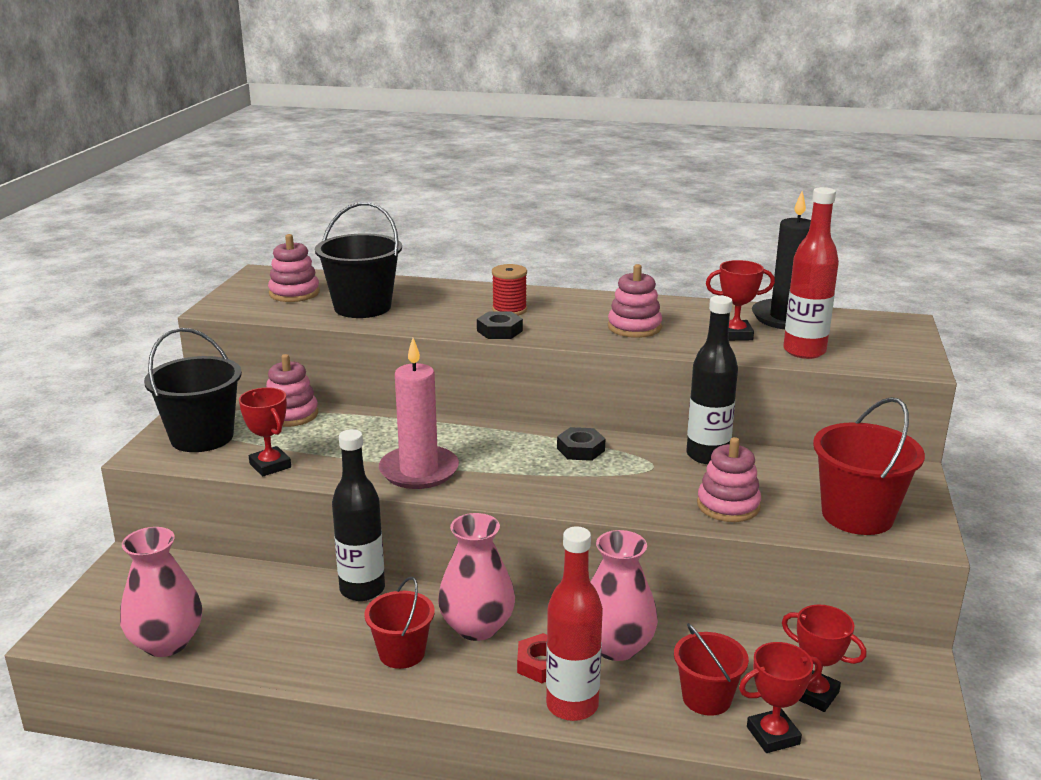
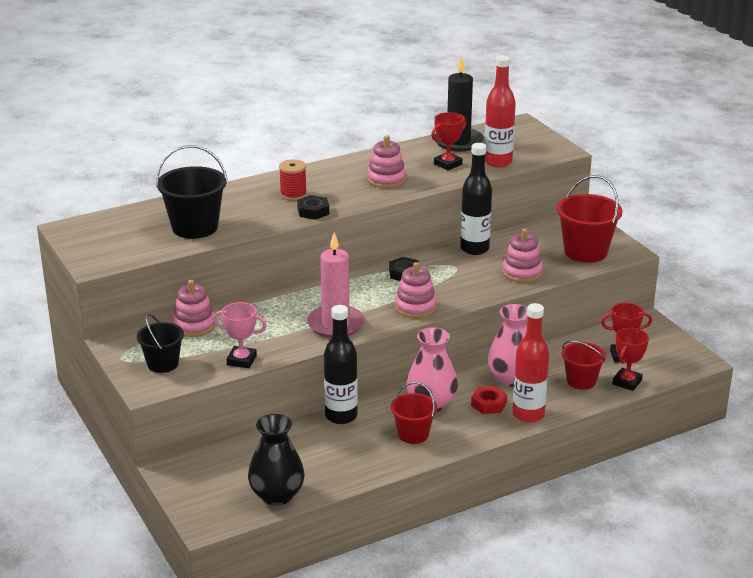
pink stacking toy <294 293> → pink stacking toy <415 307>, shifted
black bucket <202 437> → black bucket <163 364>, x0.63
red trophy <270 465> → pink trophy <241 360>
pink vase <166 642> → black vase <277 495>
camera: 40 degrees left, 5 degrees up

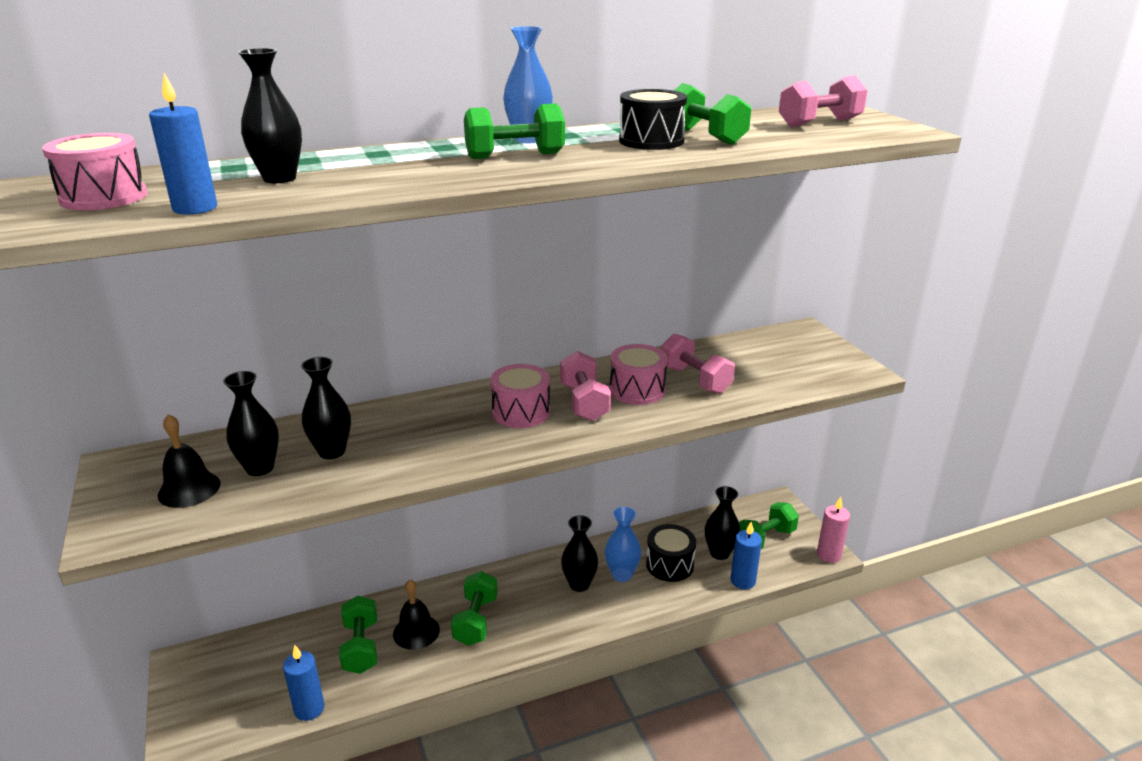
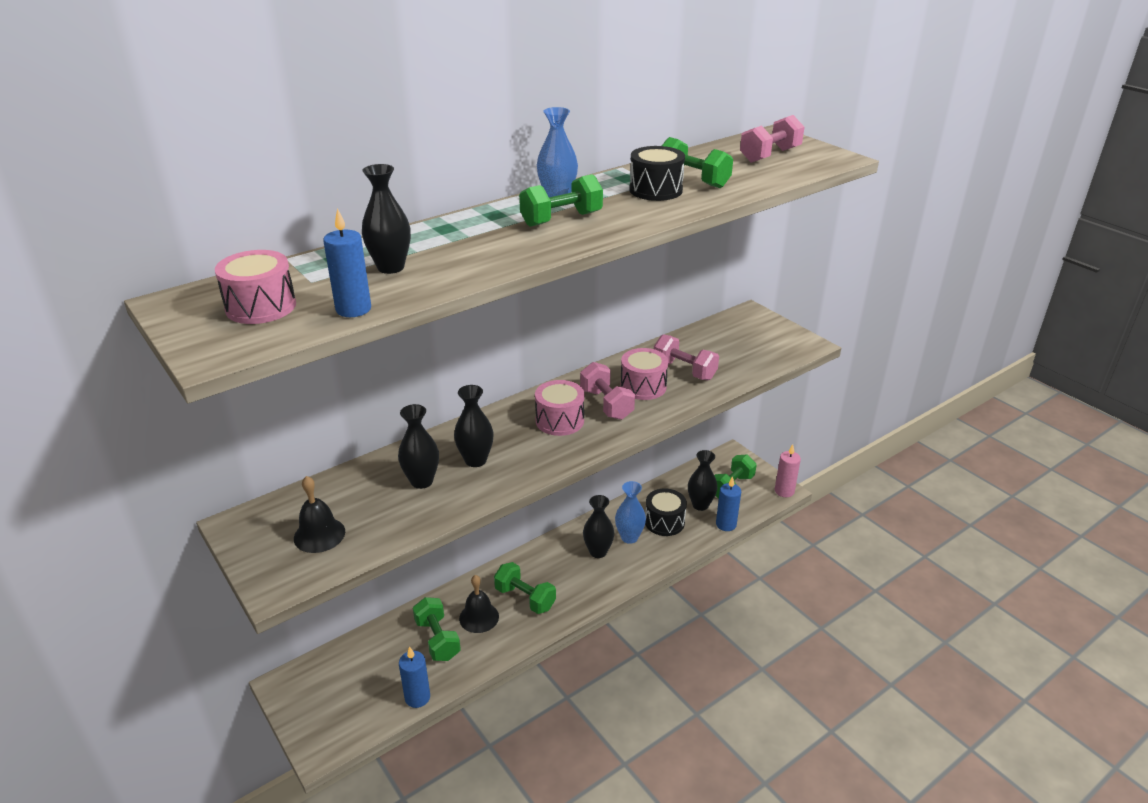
black vase <260 468> → black vase <475 460>, shifted
green dumbbell <476 620> → green dumbbell <525 598>, 45 degrees counterclockwise
camera: 15 degrees left, 5 degrees up

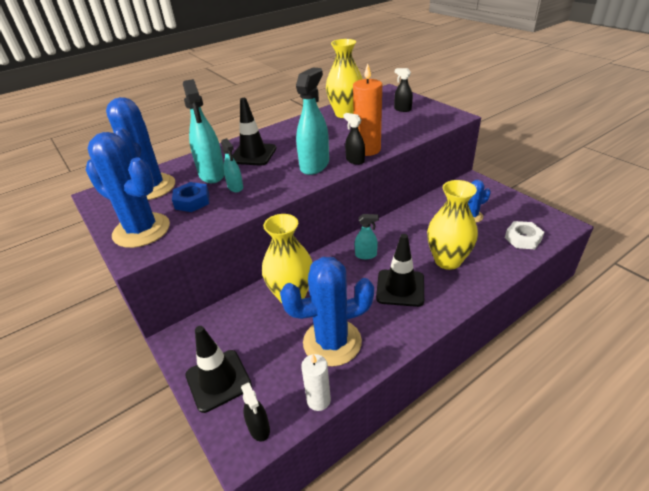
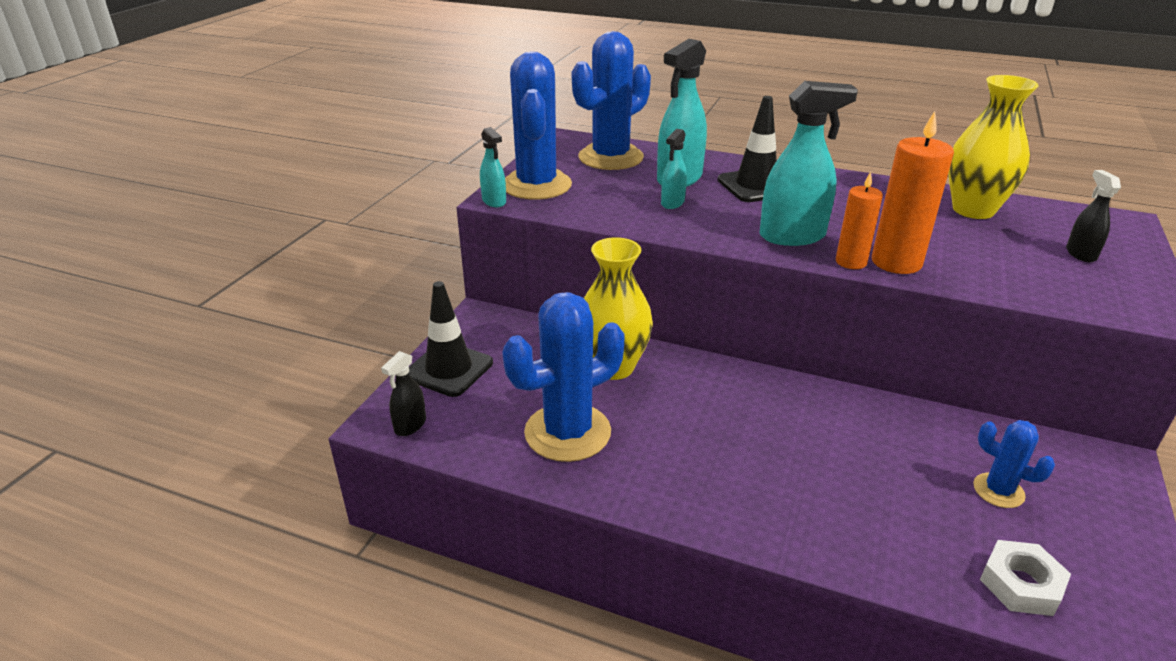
black spray bottle <355 160> → orange candle <851 262>
yellow vase <447 260> → -
blue nut <192 201> → -
turquoise spray bottle <366 255> → turquoise spray bottle <494 201>, shifted
black traffic cone <400 288> → -
blue cactus <332 342> → blue cactus <567 432>, 75 degrees counterclockwise
white candle <318 400> → -
camera: 55 degrees right, 5 degrees down

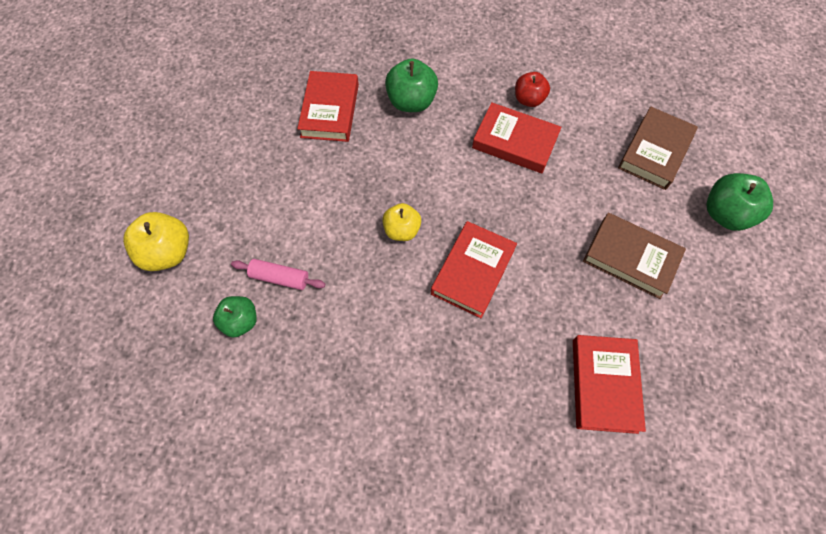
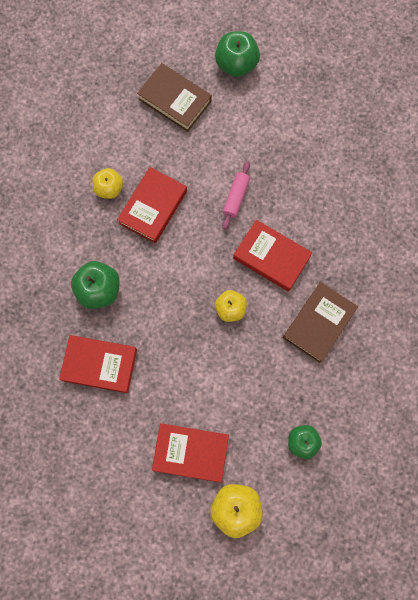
red apple <528 99> → yellow apple <109 188>
brown book <630 258> → brown book <319 323>, shifted
pink rolling pin <280 278> → pink rolling pin <236 197>, shifted
red book <604 385> → red book <190 452>, shifted
camera: 85 degrees left, 10 degrees up

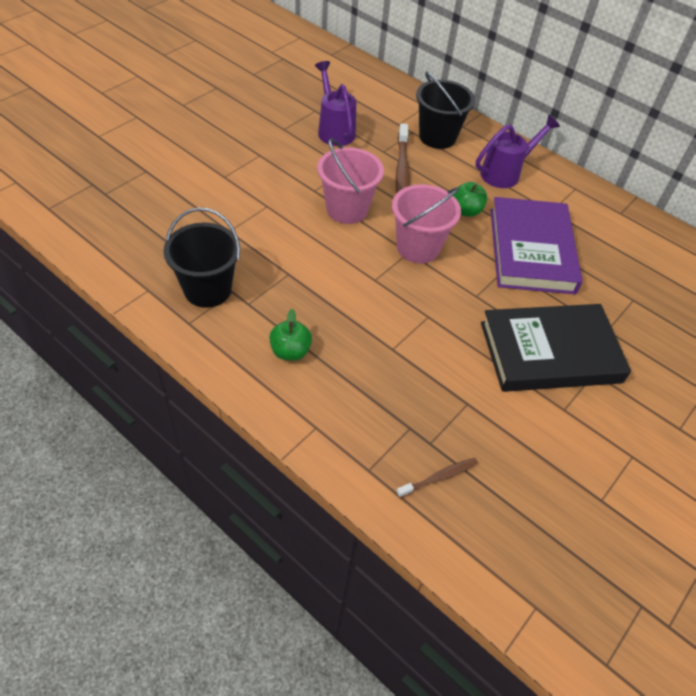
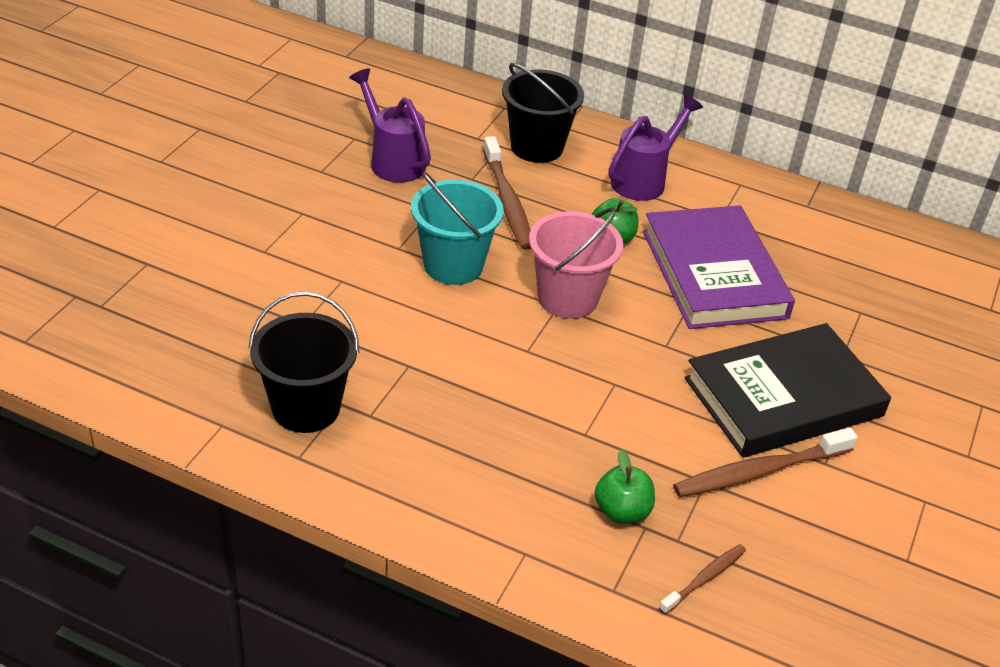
pink bucket <347 209> → turquoise bucket <453 265>
green apple <290 351> → green apple <622 511>, shifted
- → brown toothbrush <760 471>
camera: 15 degrees left, 10 degrees down

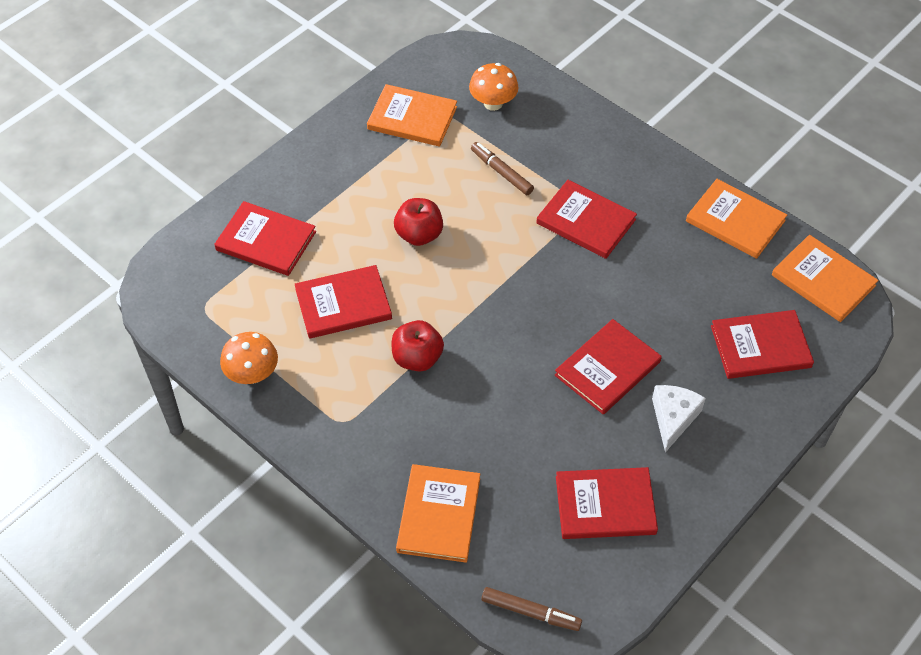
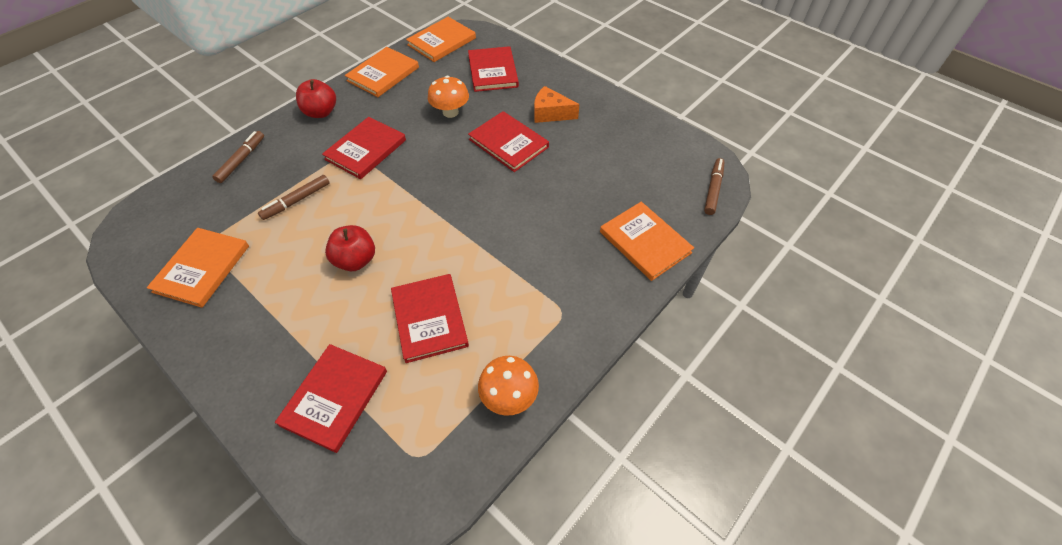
orange mushroom <493 103> → orange mushroom <450 112>, shifted
red apple <417 358> → red apple <321 112>, shifted
white cheese <673 418> → orange cheese <550 113>
orange book <439 515> → orange book <645 242>, 45 degrees clockwise
red book <605 505> → -
- → brown marker <241 160>
camera: 90 degrees left, 0 degrees up

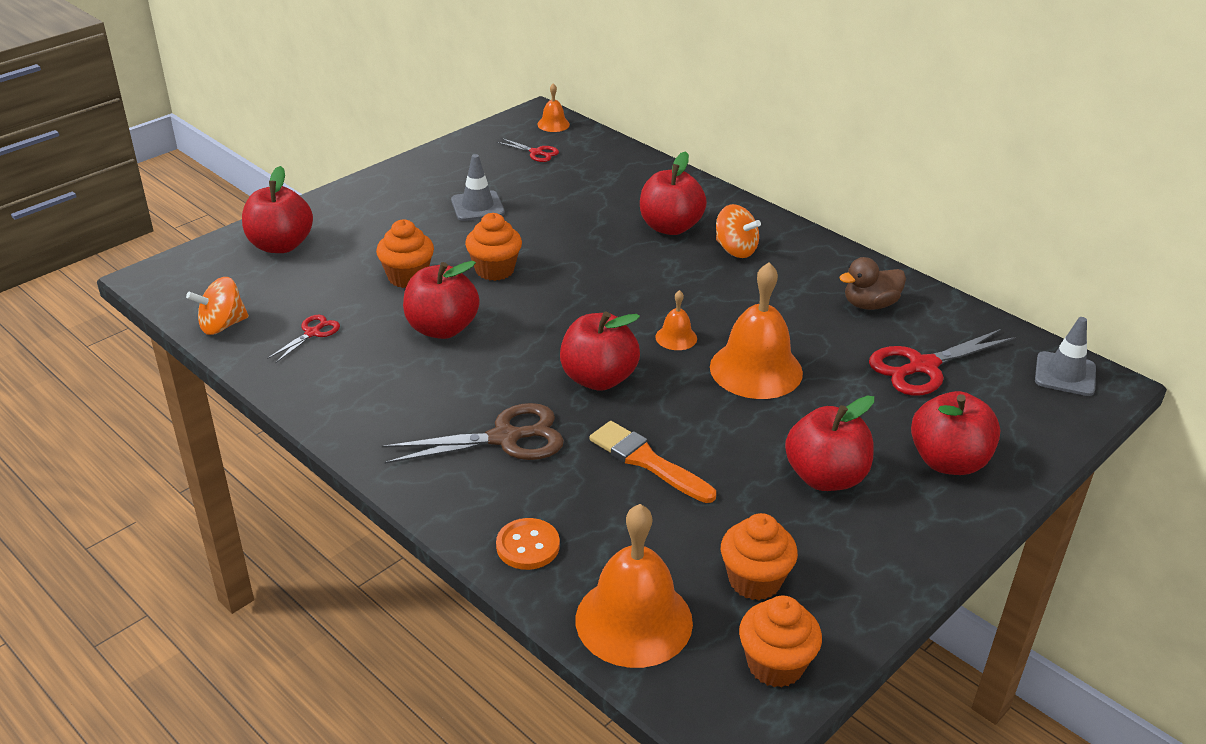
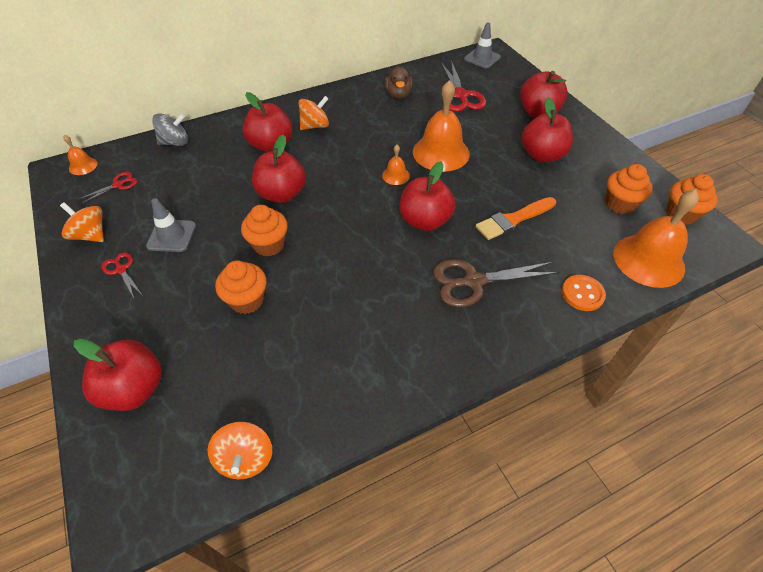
red apple <442 328> → red apple <282 194>, shifted
red scissors <313 333> → red scissors <121 269>, shifted
brown scissors <506 438> → brown scissors <473 281>, 105 degrees counterclockwise
- → grey spinning top <175 142>
- → orange spinning top <91 235>
camera: 70 degrees left, 15 degrees up

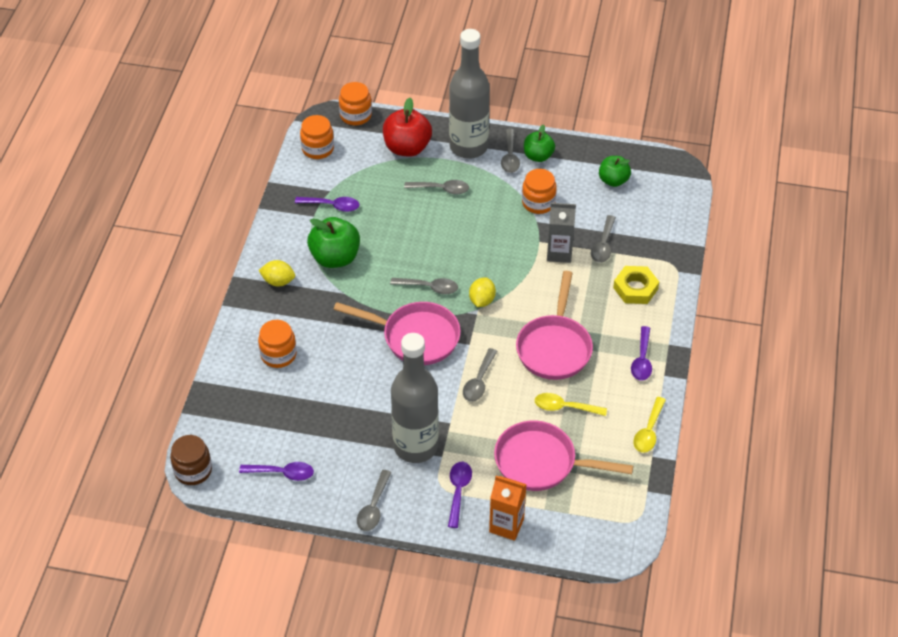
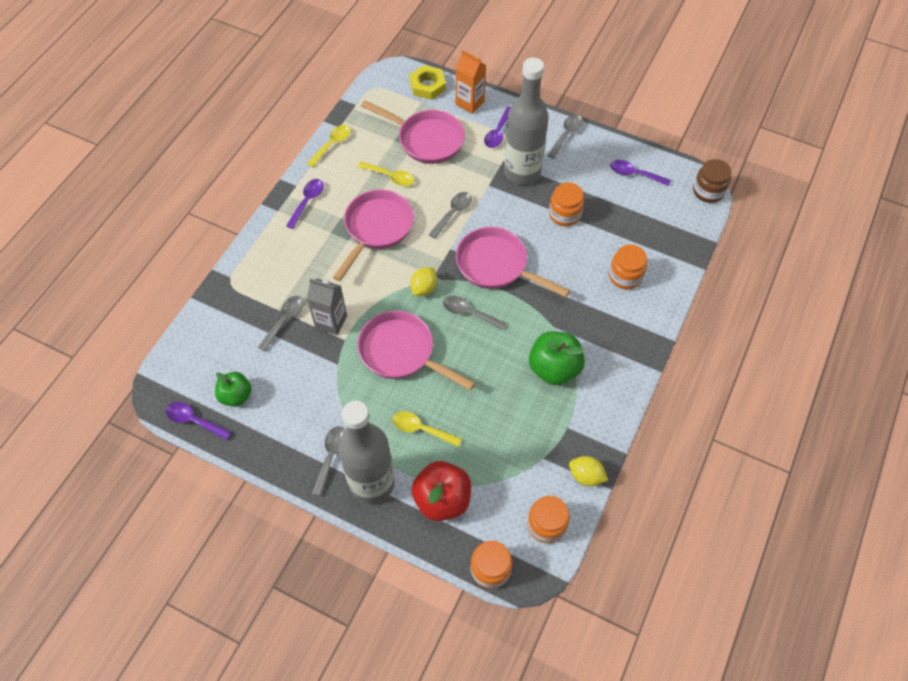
green apple <538 156> → -
orange jar <538 203> → orange jar <564 214>, shifted
grey spoon <441 189> → yellow spoon <421 429>
purple spoon <332 206> → purple spoon <194 421>, shifted
yellow lemon <278 281> → yellow lemon <586 476>, shifted
yellow nut <635 288> → yellow nut <427 86>, shifted
- → pink pan <401 352>
camera: 165 degrees left, 10 degrees up

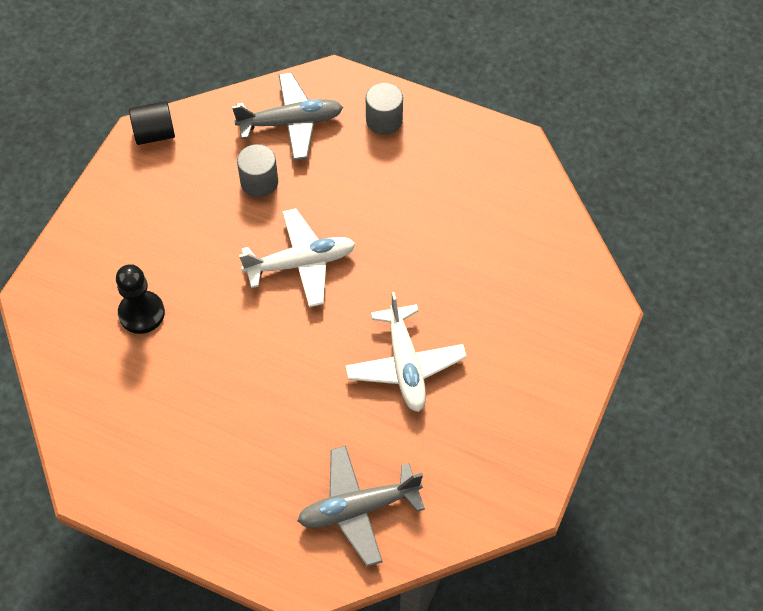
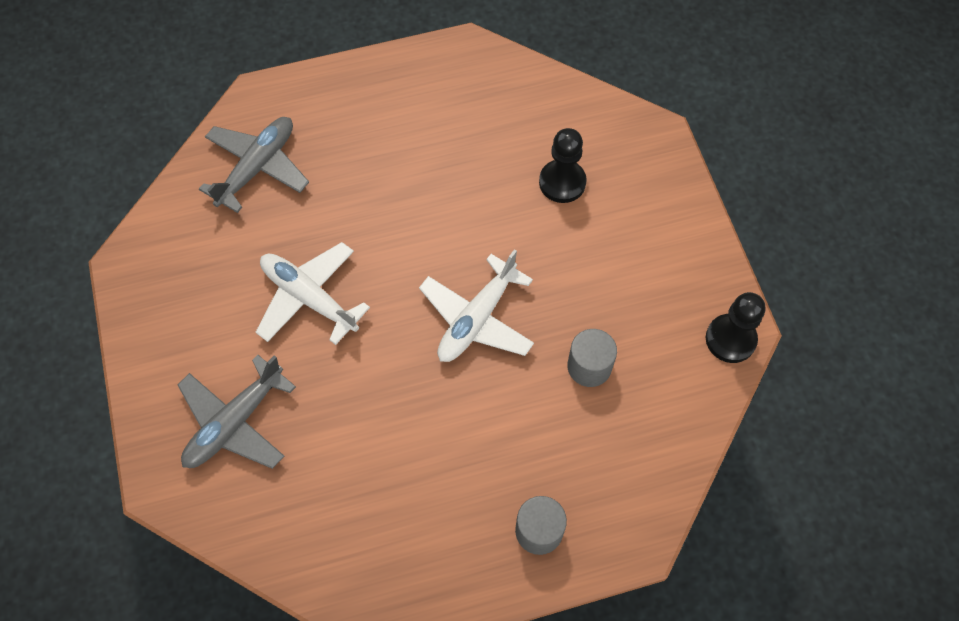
grey plane <291 123> → grey plane <235 422>, shifted
black cylinder <154 134> → black pawn <730 339>
camera: 140 degrees right, 5 degrees up

